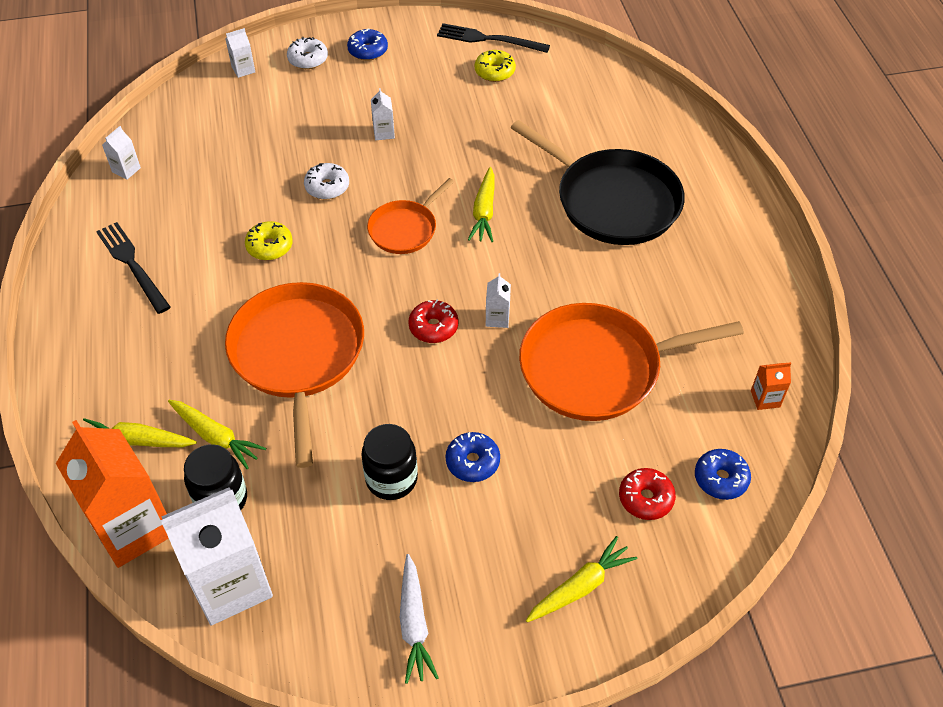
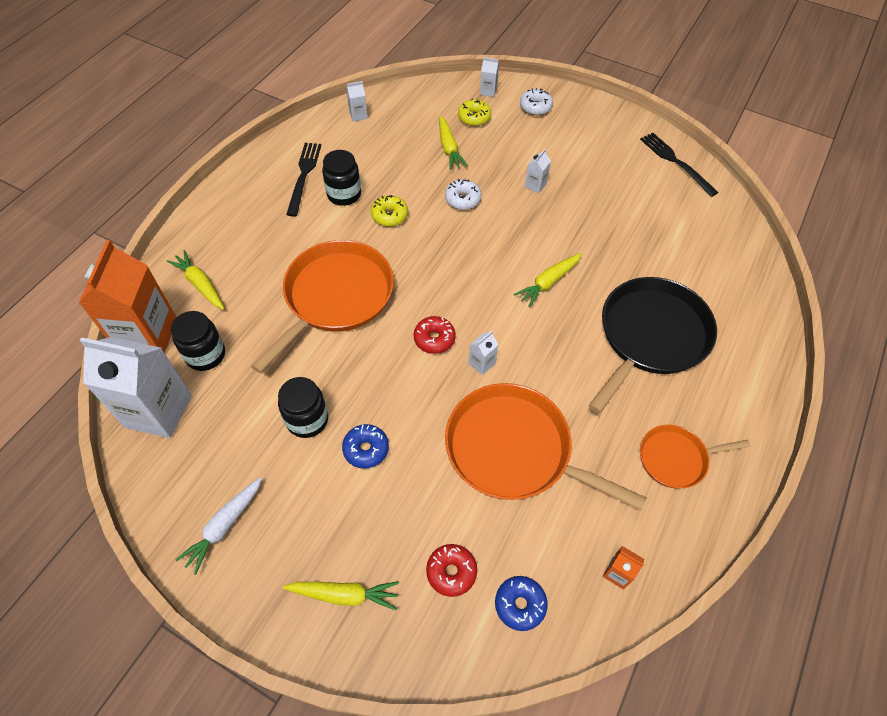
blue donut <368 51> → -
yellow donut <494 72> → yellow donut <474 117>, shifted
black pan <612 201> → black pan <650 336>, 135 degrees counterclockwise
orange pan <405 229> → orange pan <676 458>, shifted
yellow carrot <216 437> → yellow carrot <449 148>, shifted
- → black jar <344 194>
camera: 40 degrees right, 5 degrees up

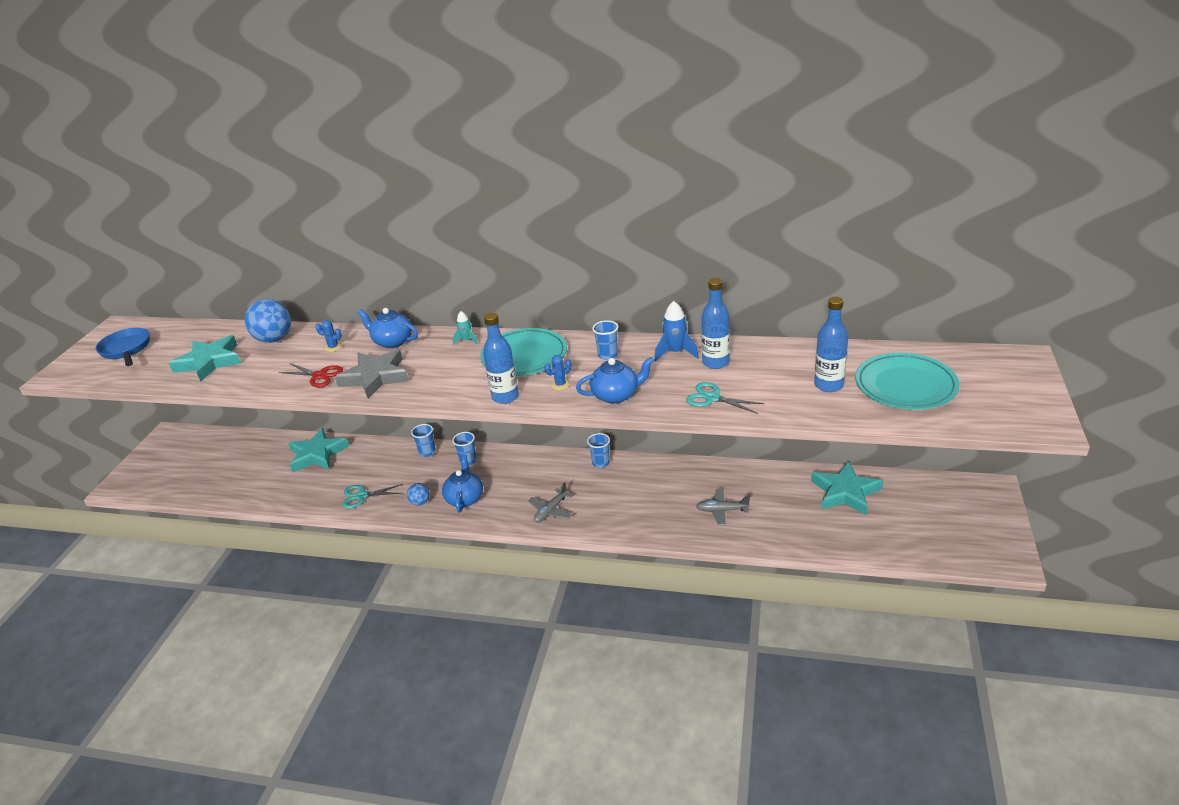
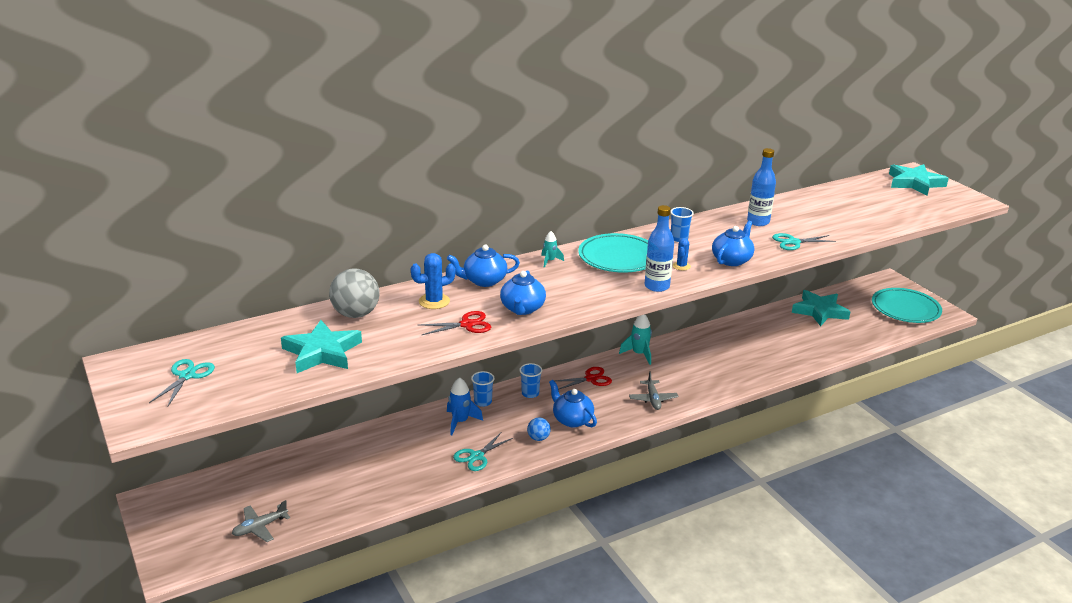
blue bottle <828 385> → -
blue ball <274 339> → grey ball <356 314>
blue rocket <675 353> → blue rocket <460 422>, shifted
blue cactus <333 347> → blue cactus <434 301>, x1.61
blue pan <126 350> → turquoise scissors <187 376>
grey star <375 377> → blue teapot <522 309>
turquoise plate <905 386> → turquoise plate <905 309>, shifted
turquoise star <317 454> → turquoise star <914 183>, shifted
blue cup <601 463> → turquoise rocket <639 354>
grey plane <722 510> → grey plane <260 527>, shifted
- → red scissors <591 379>
camera: 45 degrees left, 5 degrees down

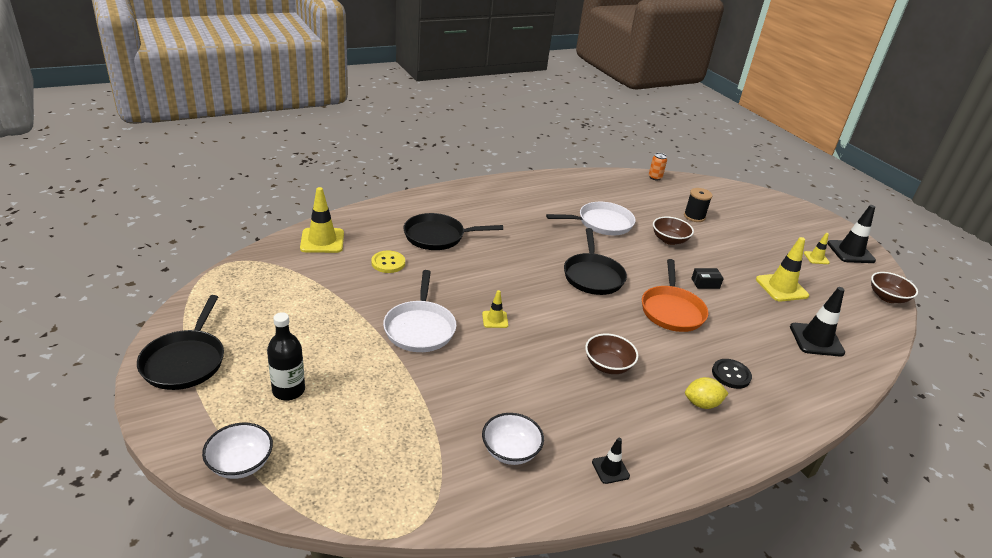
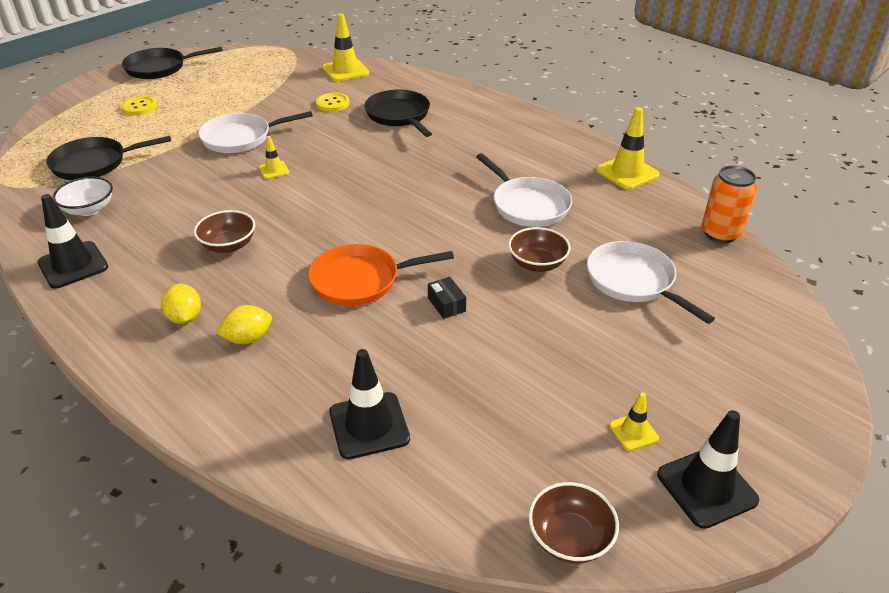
orange can <655 177> → orange can <720 233>, x1.69
black spool <694 216> → white pan <634 281>
black pan <593 276> → black pan <94 163>, shifted
yellow traffic cone <781 287> → yellow traffic cone <627 172>, shifted
black bottle <288 390> → yellow button <139 107>
black button <731 375> → yellow lemon <248 338>
white bowl <240 464> → -
black traffic cone <610 469> → black traffic cone <73 265>, x1.85
camera: 75 degrees right, 5 degrees up

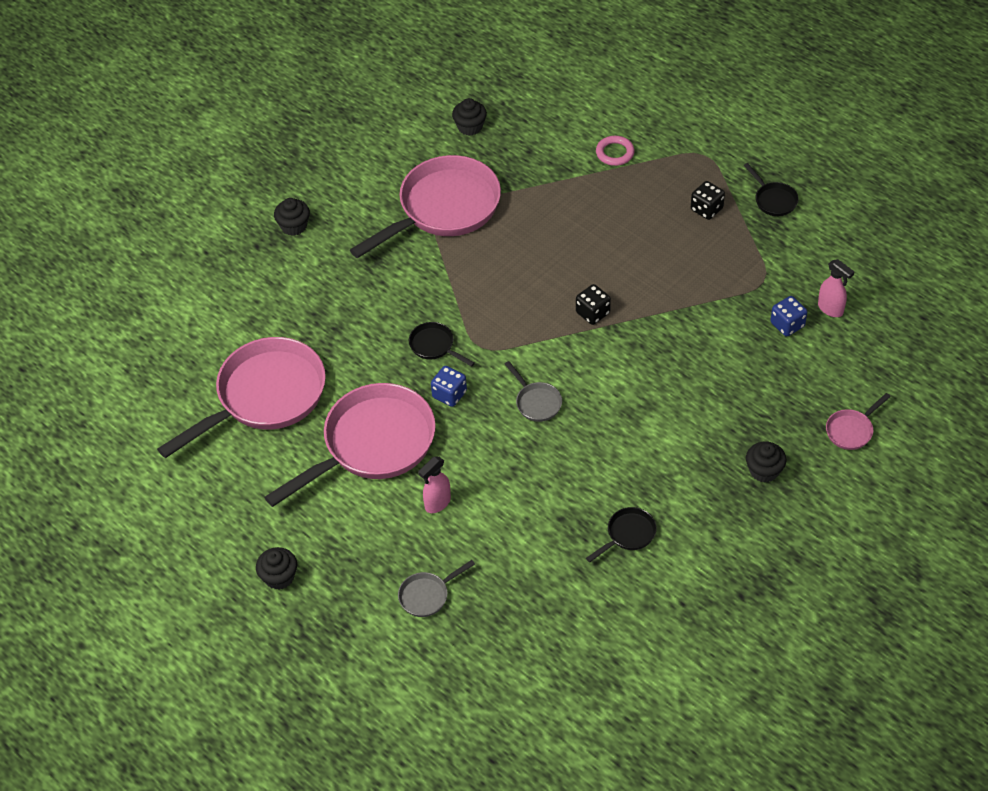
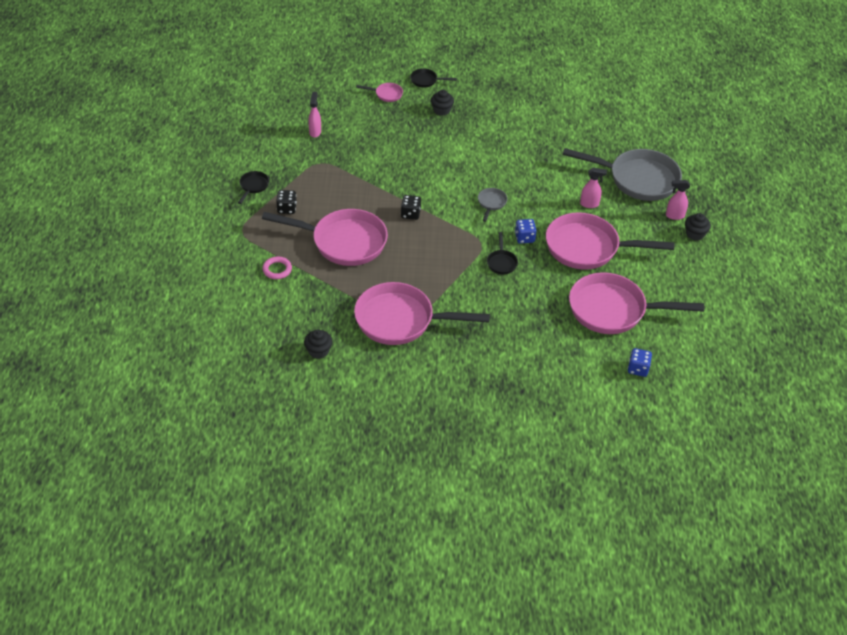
black cupcake <294 226> → -
blue dice <787 324> → blue dice <638 369>, shifted
black pan <628 534> → black pan <426 80>, shifted
grey pan <427 595> → grey pan <638 179>, x2.39
- → pink spray bottle <674 216>
- → pink pan <343 242>
camera: 135 degrees left, 5 degrees down

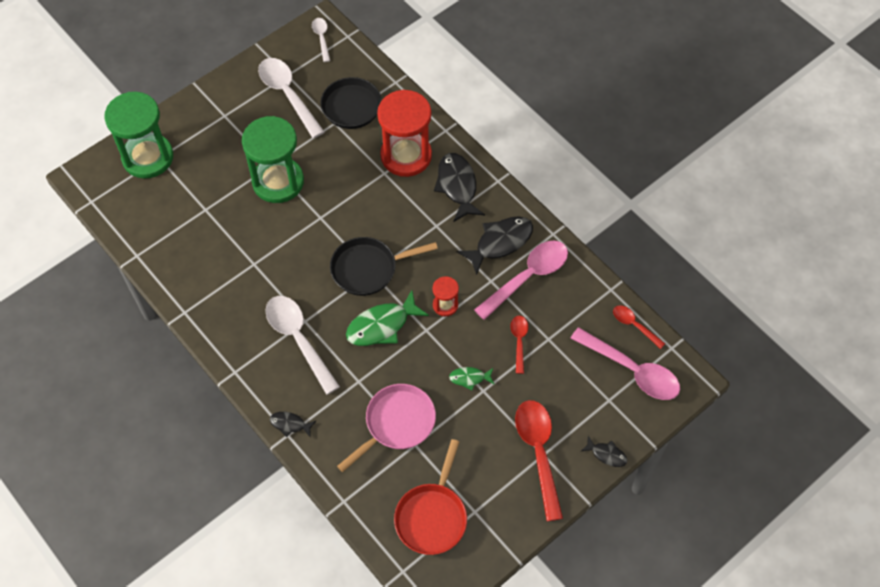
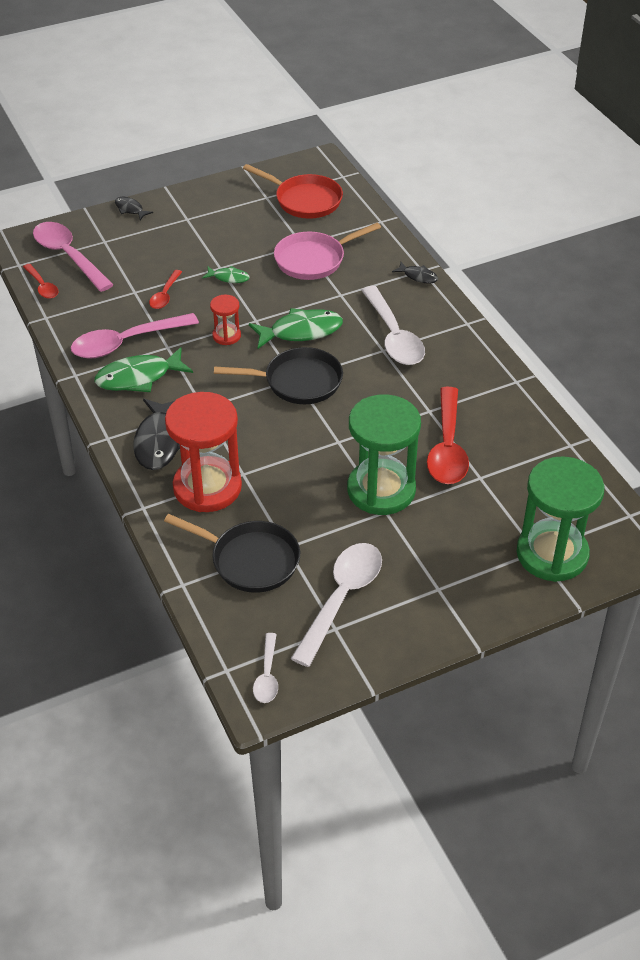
white spoon <288 95> → white spoon <341 598>, 135 degrees counterclockwise
black fish <500 242> → green fish <138 377>
red spoon <538 453> → red spoon <447 447>, shifted
red pan <432 516> → red pan <304 200>, 90 degrees clockwise
camera: 165 degrees left, 15 degrees down

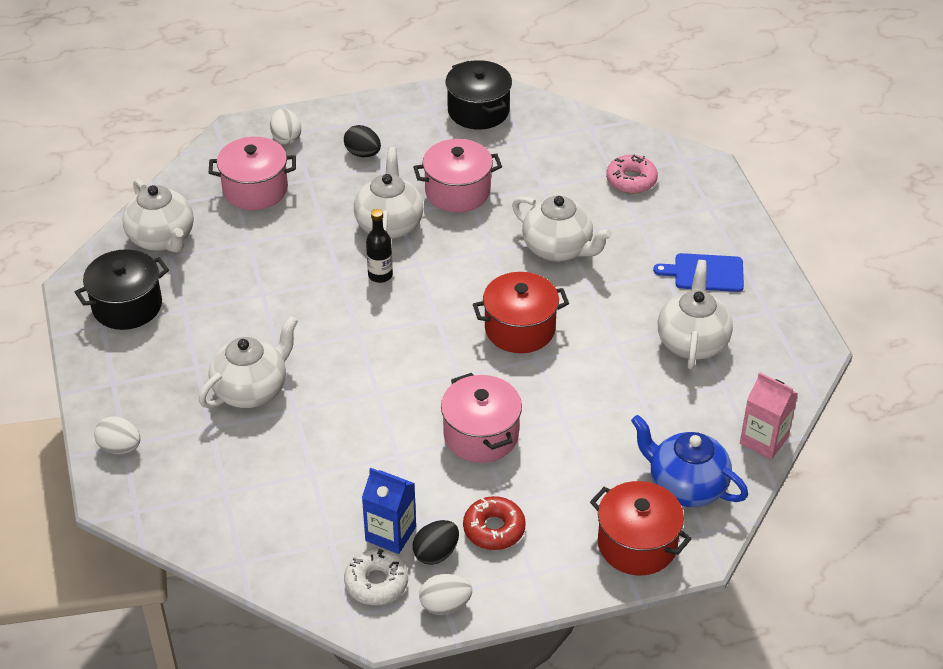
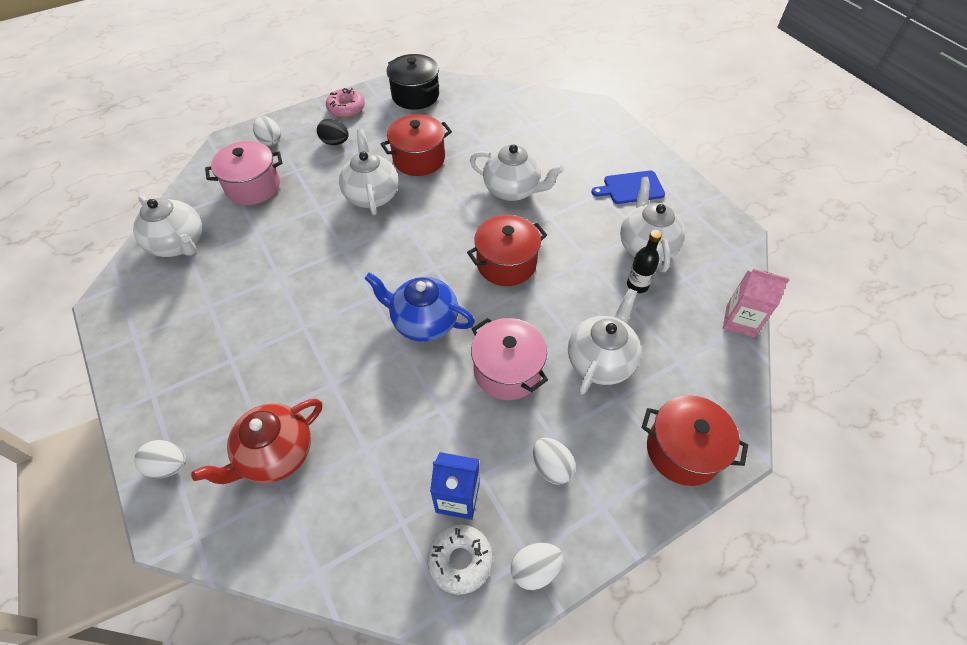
pink pot <457 192> → red pot <419 159>
pink donut <631 180> → pink donut <346 108>, shifted
black bottle <380 275> → black bottle <637 285>, shifted
black pot <127 306> → -
white teapot <252 390> → white teapot <600 361>, shifted
blue teapot <686 486> → blue teapot <424 322>, shifted
red donut <494 529> → white egg <551 467>
black egg <436 553> → -
- → red teapot <276 454>
camera: 15 degrees left, 10 degrees up

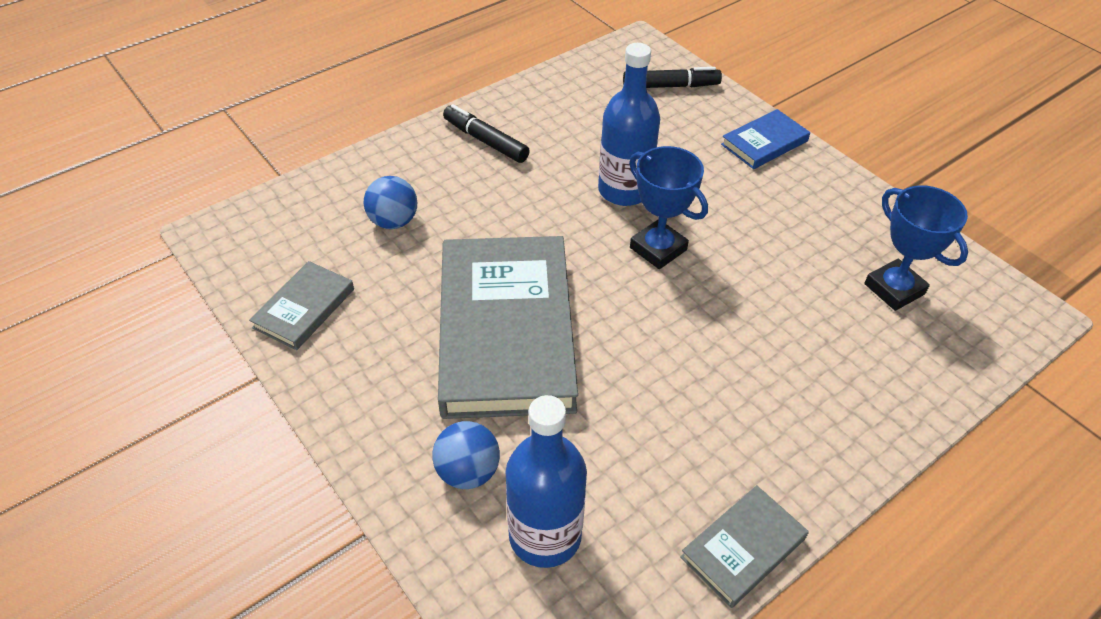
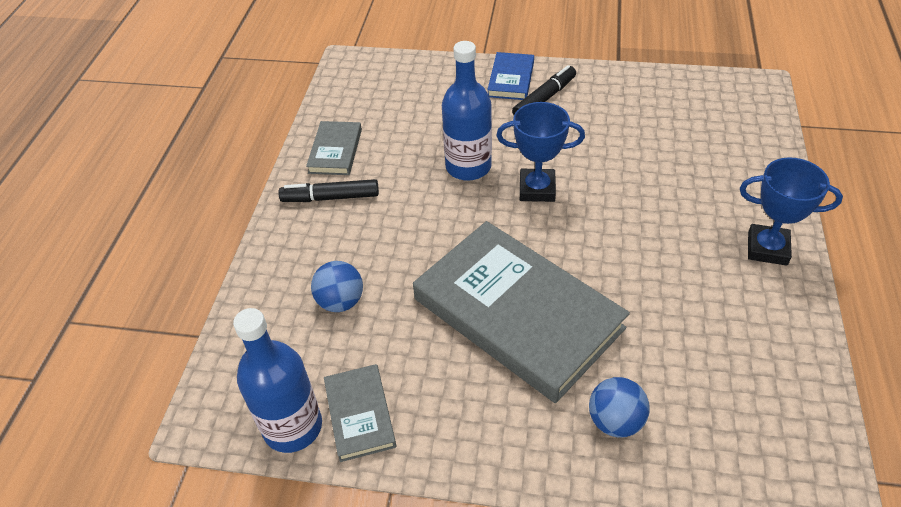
black marker <670 86> → black marker <544 98>, shifted
blue trophy <894 289> → blue trophy <767 248>, shifted
blue bottle <545 535> → blue bottle <293 427>, shifted
grey book <743 548> → grey book <335 151>, shifted
camera: 40 degrees left, 0 degrees up

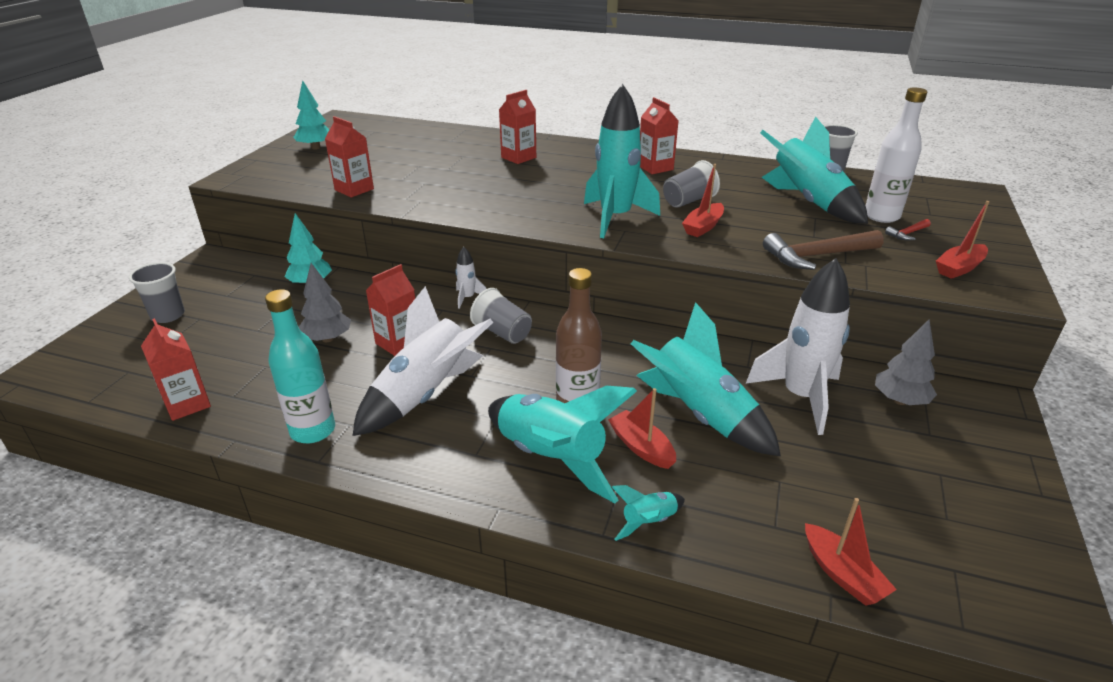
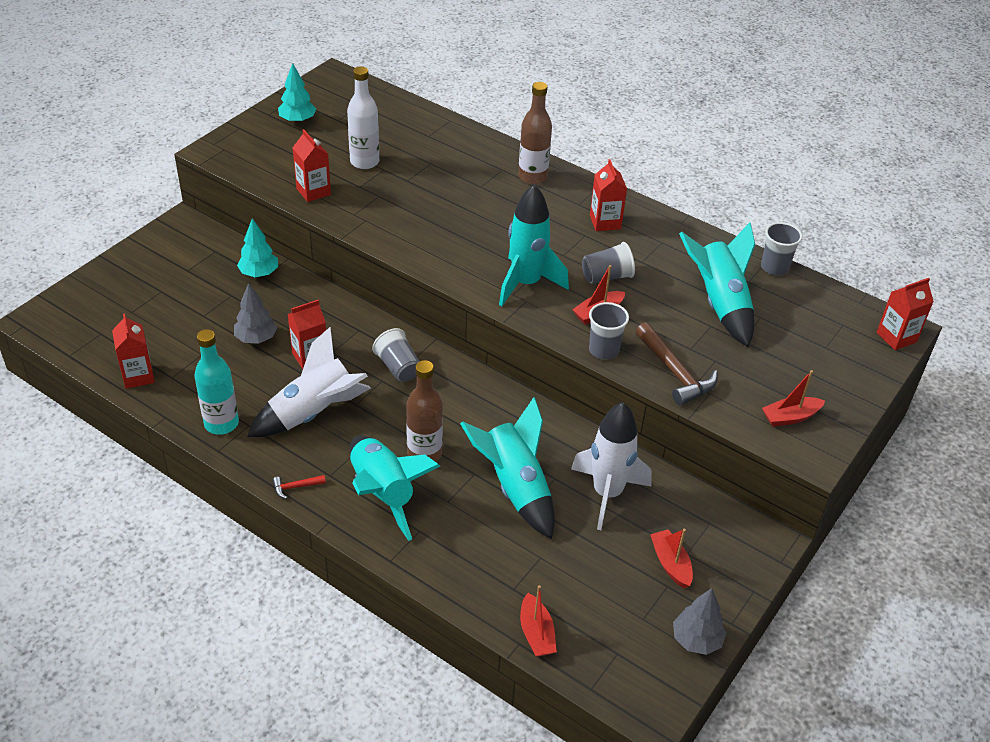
white bottle <881 216> → white bottle <364 162>, shifted
red carton <518 157> → red carton <896 337>, shifted
red hammer <907 234> → red hammer <296 487>, shifted
brown hammer <817 256> → brown hammer <674 372>, 120 degrees counterclockwise
white rocket <467 298> → -
grey cup <168 315> → grey cup <604 350>, shifted
grey tree <899 400> → grey tree <696 640>, shifted
red boat <641 447> → red boat <670 564>, shifted
turquoise rocket <648 522> → -
- → brown bottle <532 177>
camera: 15 degrees right, 10 degrees up

